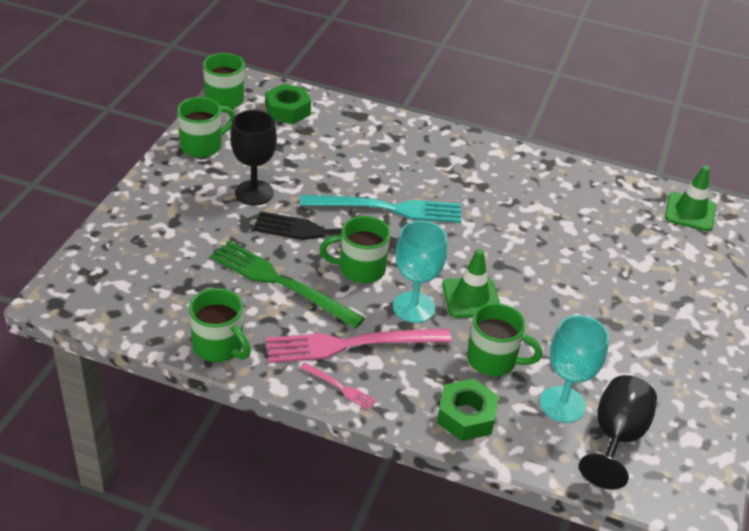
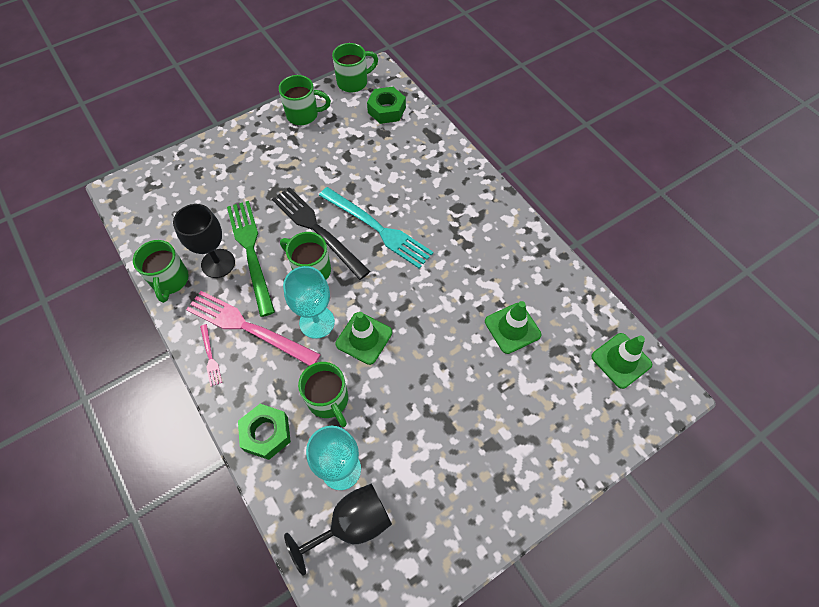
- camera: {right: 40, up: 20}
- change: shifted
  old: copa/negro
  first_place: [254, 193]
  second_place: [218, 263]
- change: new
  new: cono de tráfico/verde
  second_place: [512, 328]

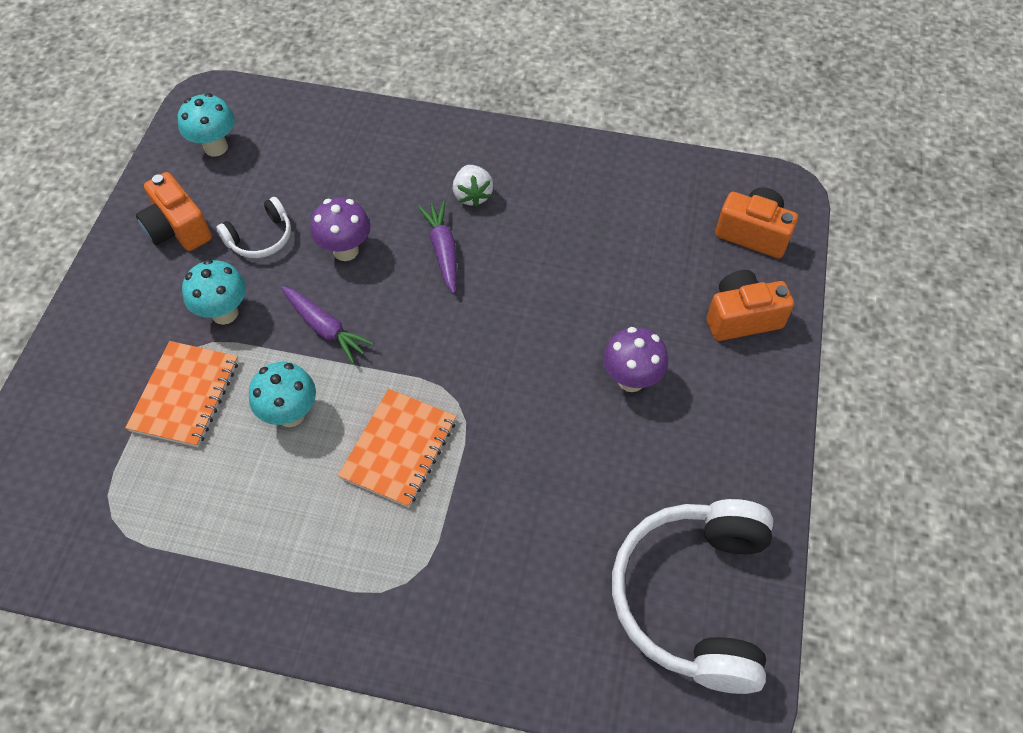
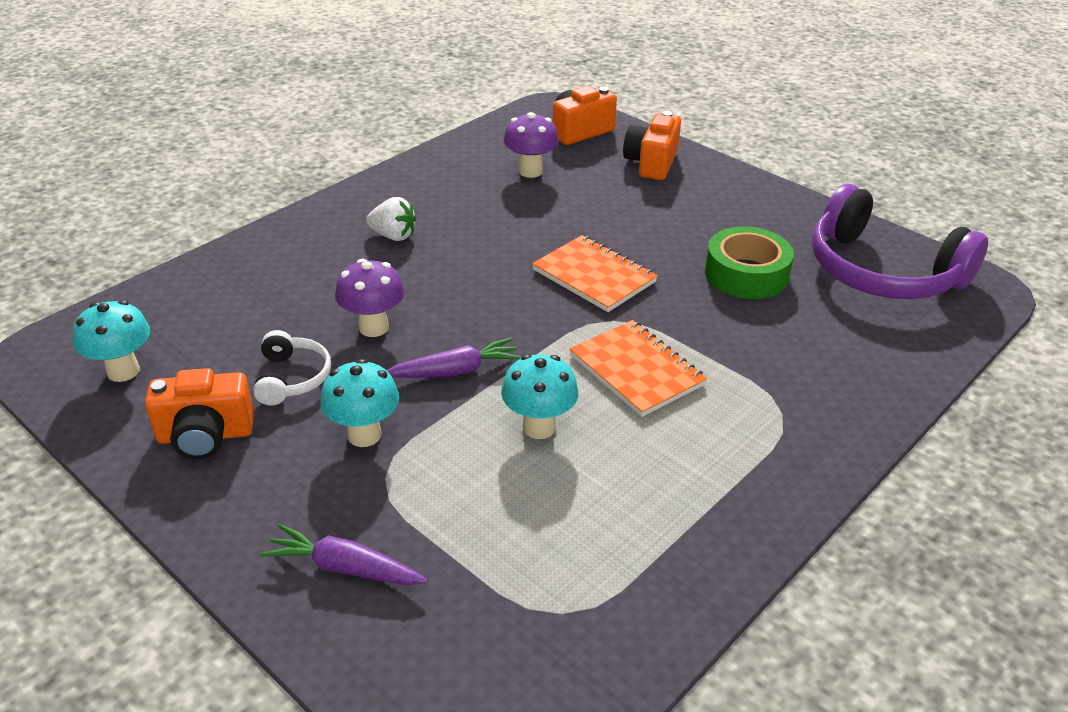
- camera: {right: -60, up: -20}
- change: shifted
  old: cuaderno/naranja
  first_place: [185, 395]
  second_place: [594, 276]
- change: shifted
  old: zanahoria/morado
  first_place: [443, 250]
  second_place: [344, 568]
- change: shifted
  old: seta/morado
  first_place: [631, 380]
  second_place: [530, 171]
- change: repainted
  old: auriculares/blanco
  new: auriculares/morado
  first_place: [694, 598]
  second_place: [882, 271]
- change: new
  new: cinta adhesiva/verde
  second_place: [746, 274]

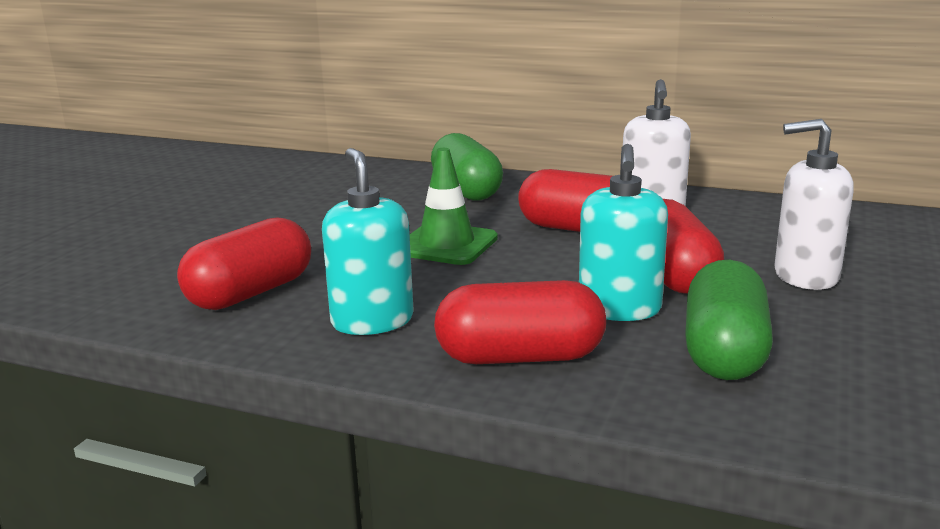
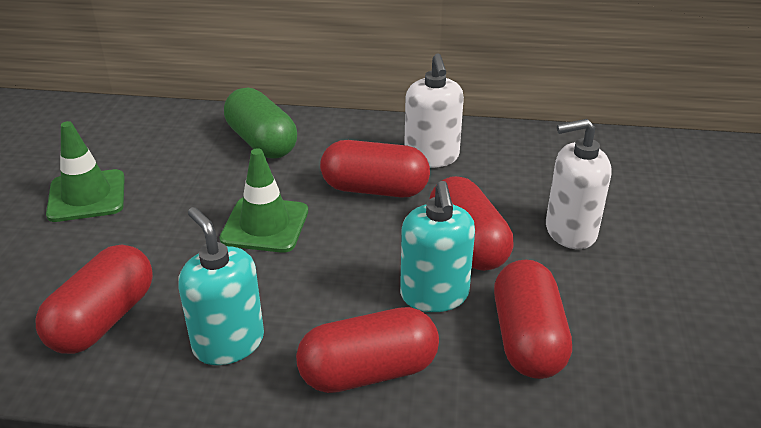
- camera: {right: -15, up: 15}
- change: repainted
  old: cápsula/verde
  new: cápsula/rojo
  first_place: [723, 352]
  second_place: [527, 339]
- change: new
  new: cono de tráfico/verde
  second_place: [87, 196]

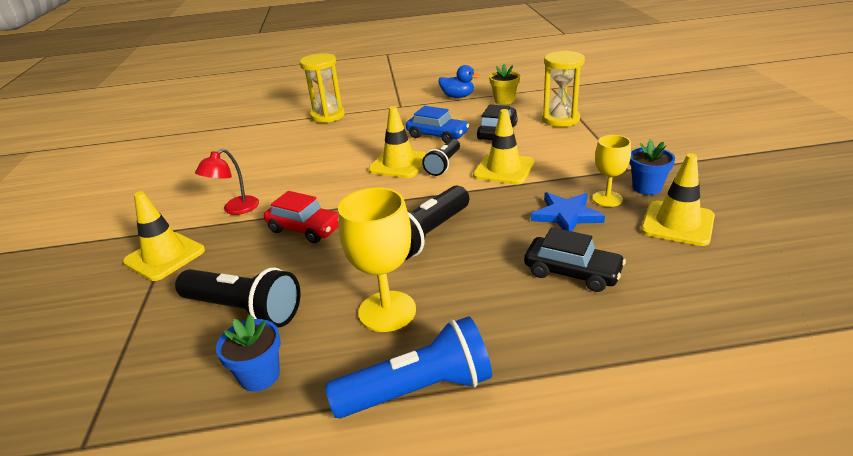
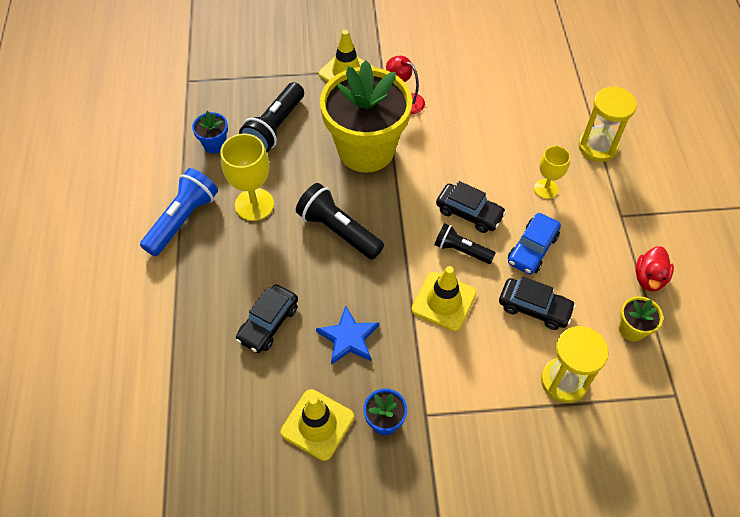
- camera: {right: 90, up: 25}
- change: swapped
  old: coche/rojo
  new: maceta/amarillo
  first_place: [305, 229]
  second_place: [366, 150]
- change: rotated
  old: lámpara de mano/azul
  first_place: [418, 390]
  second_place: [183, 220]
  degrees: -135
- change: swapped
  old: cono de tráfico/amarillo
  new: coche/negro
  first_place: [399, 164]
  second_place: [469, 213]
- change: repainted
  old: pato/azul
  new: pato/rojo
  first_place: [458, 96]
  second_place: [649, 278]
- change: shifted
  old: copa/amarillo
  first_place: [607, 199]
  second_place: [546, 189]

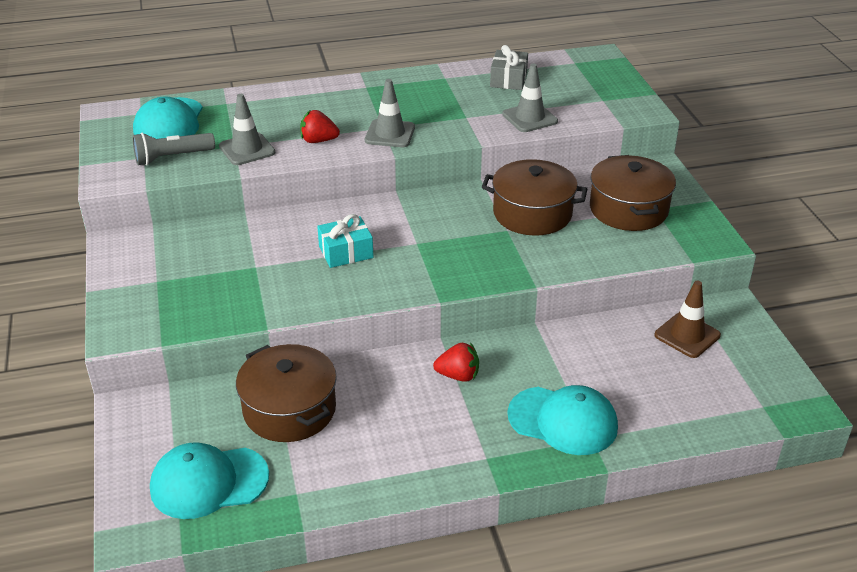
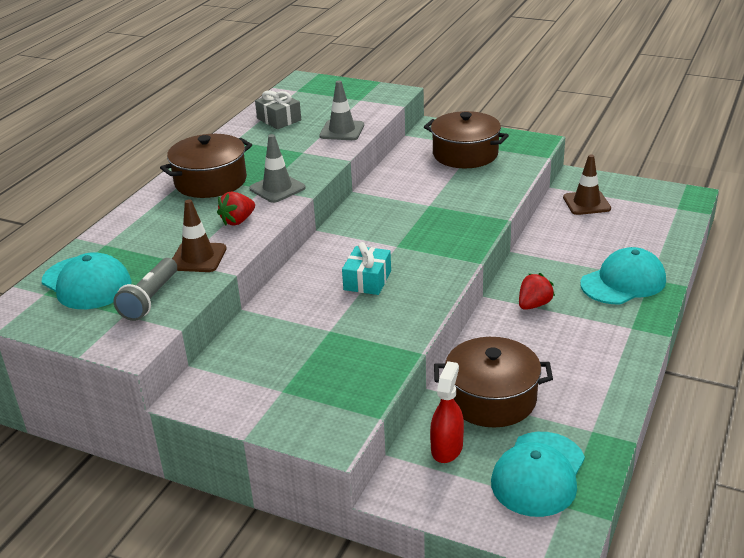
- camera: {right: -50, up: -5}
- change: repainted
  old: cono de tráfico/gris
  new: cono de tráfico/marrón
  first_place: [247, 149]
  second_place: [198, 258]
- change: shifted
  old: olla/marrón
  first_place: [532, 213]
  second_place: [210, 181]
- change: new
  new: pulverizador/rojo
  second_place: [447, 448]

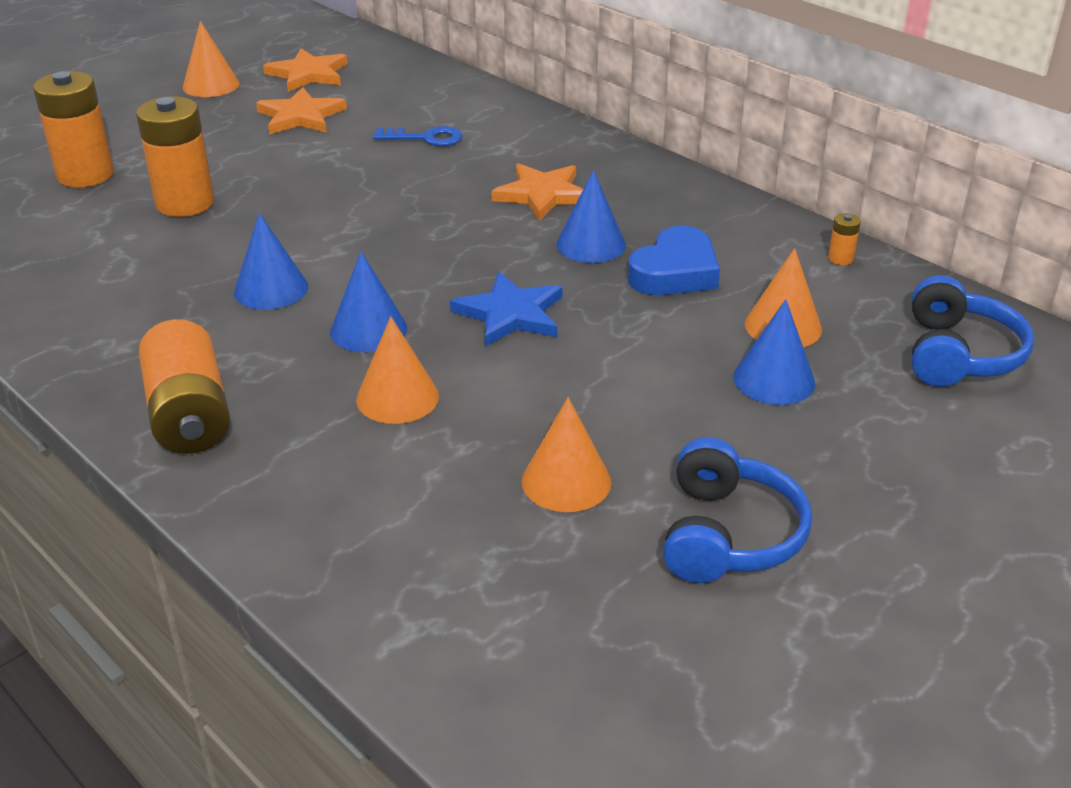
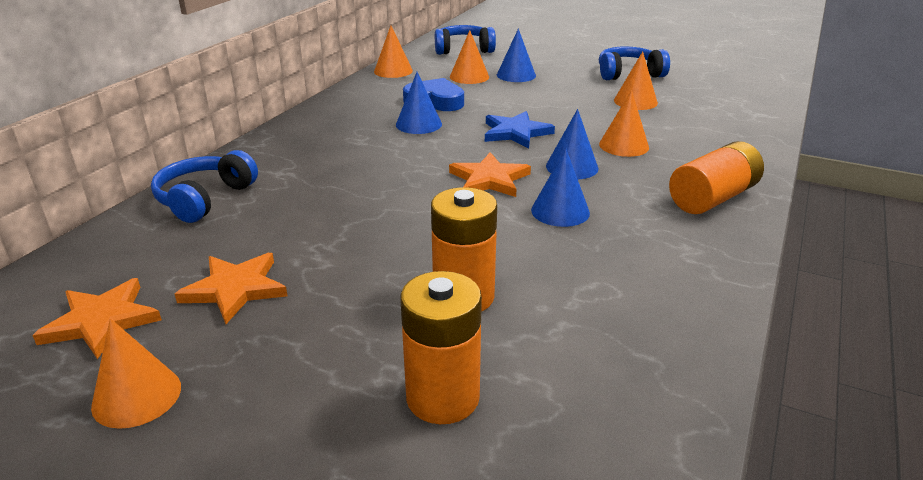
- camera: {right: -110, up: -5}
- change: gone
  old: llave/azul
  first_place: [426, 138]
- change: shifted
  old: estrella/naranja
  first_place: [542, 195]
  second_place: [489, 179]
- change: swapped
  old: pila/naranja
  new: cono/naranja
  first_place: [840, 259]
  second_place: [393, 71]
- change: new
  new: auriculares/azul
  second_place: [204, 199]

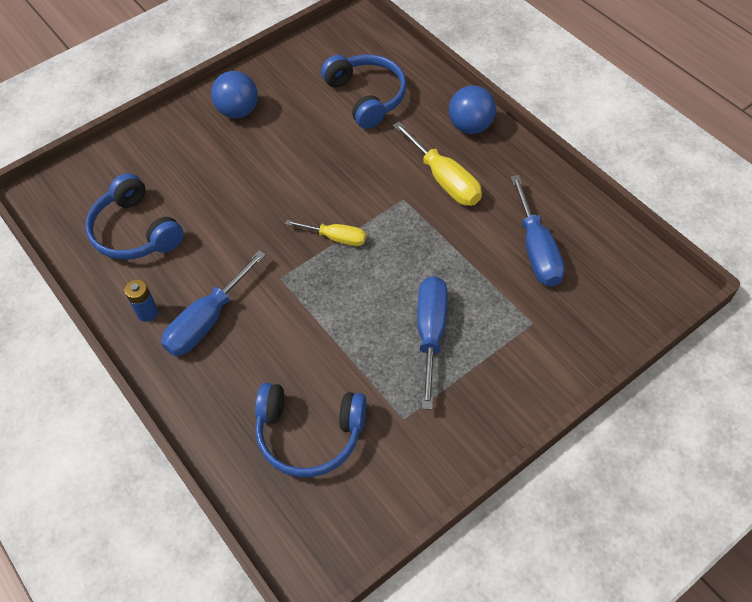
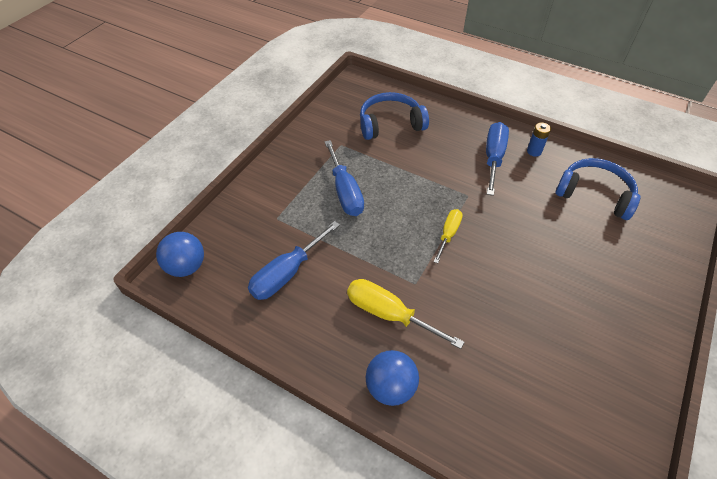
- camera: {right: 155, up: -5}
- change: shifted
  old: pelota/azul
  first_place: [238, 111]
  second_place: [186, 266]
- change: rotated
  old: destornillador/amarillo
  first_place: [336, 238]
  second_place: [448, 234]
  degrees: 120
- change: gone
  old: auriculares/azul
  first_place: [367, 96]
- change: rotated
  old: destornillador/azul
  first_place: [536, 250]
  second_place: [287, 273]
  degrees: -105

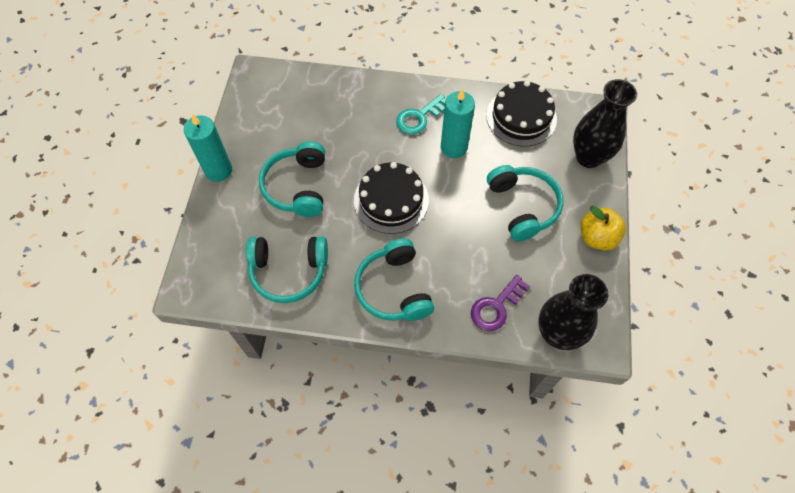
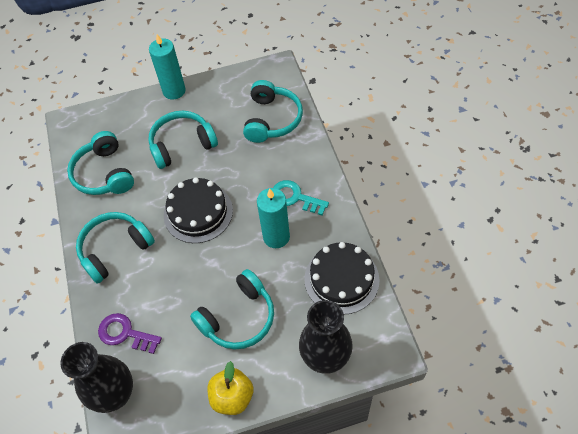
- camera: {right: 70, up: -5}
- change: new
  new: auriculares/turquesa
  second_place: [272, 119]

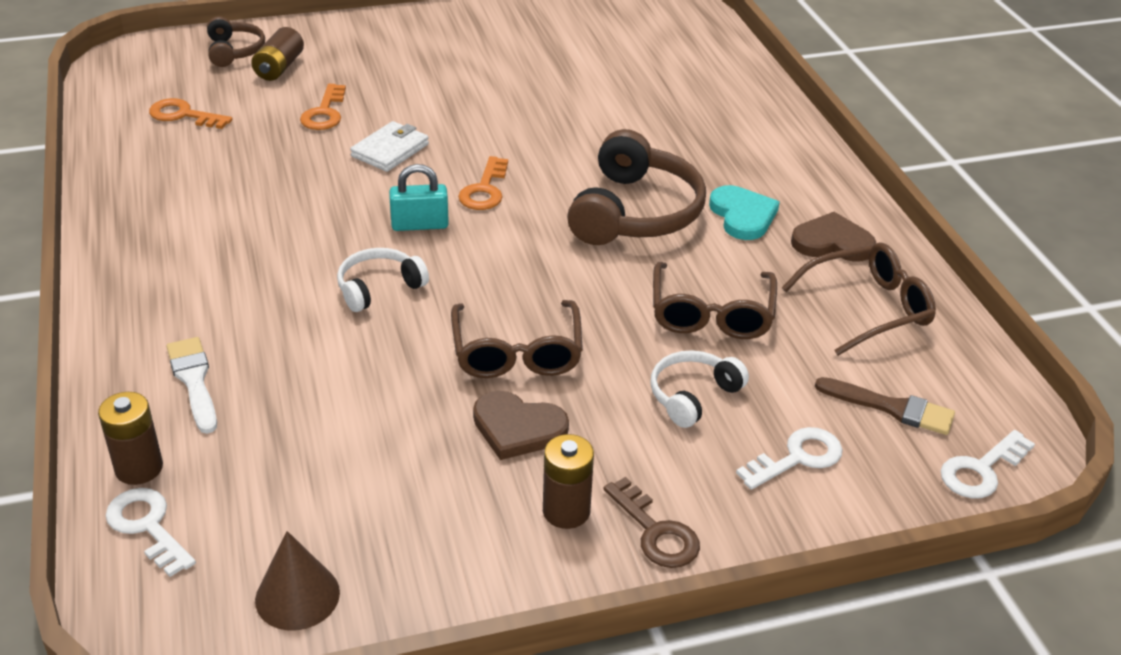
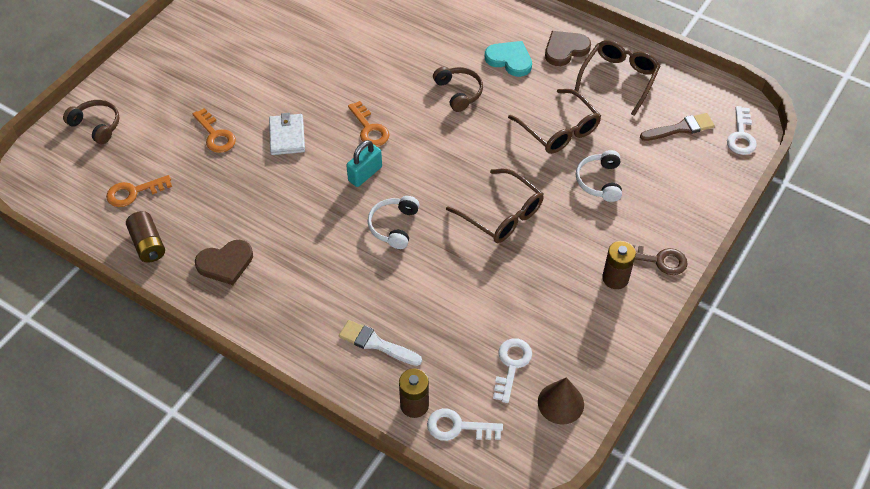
- camera: {right: -40, up: 15}
- change: shifted
  old: pila/marrón
  first_place: [279, 68]
  second_place: [148, 244]
- change: shifted
  old: corazón/marrón
  first_place: [518, 428]
  second_place: [225, 263]
- change: scaled
  old: auriculares/marrón
  first_place: [635, 212]
  second_place: [458, 92]
  factor: 0.54
- change: shifted
  old: llave/blanco
  first_place: [797, 458]
  second_place: [511, 365]

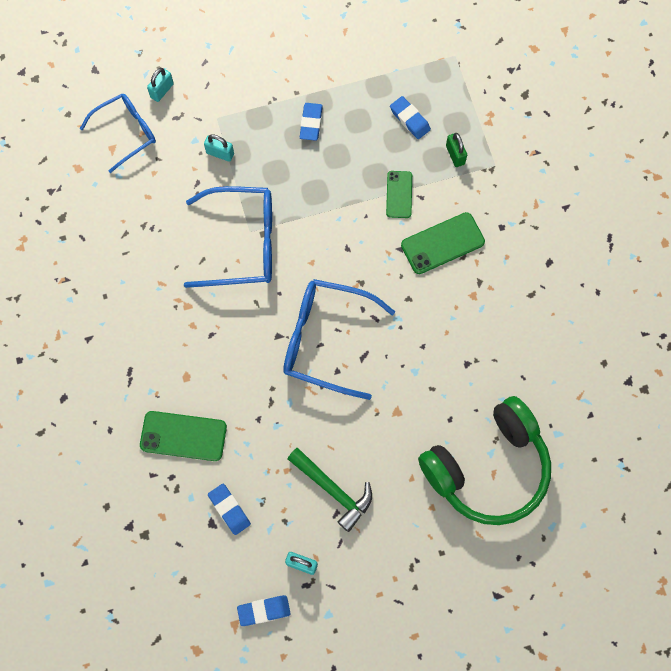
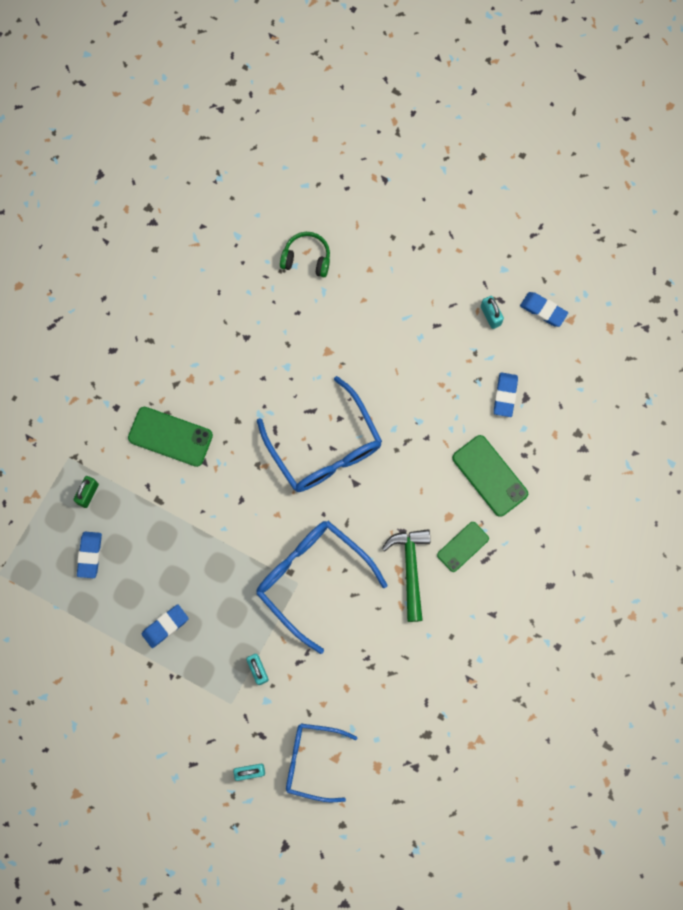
- camera: {right: -135, up: 5}
- change: shifted
  old: martillo/verde
  first_place: [333, 490]
  second_place: [410, 568]
- change: shifted
  old: móvil/verde
  first_place: [399, 194]
  second_place: [462, 546]
- change: scaled
  old: auriculares/verde
  first_place: [488, 468]
  second_place: [306, 258]
  factor: 0.44

